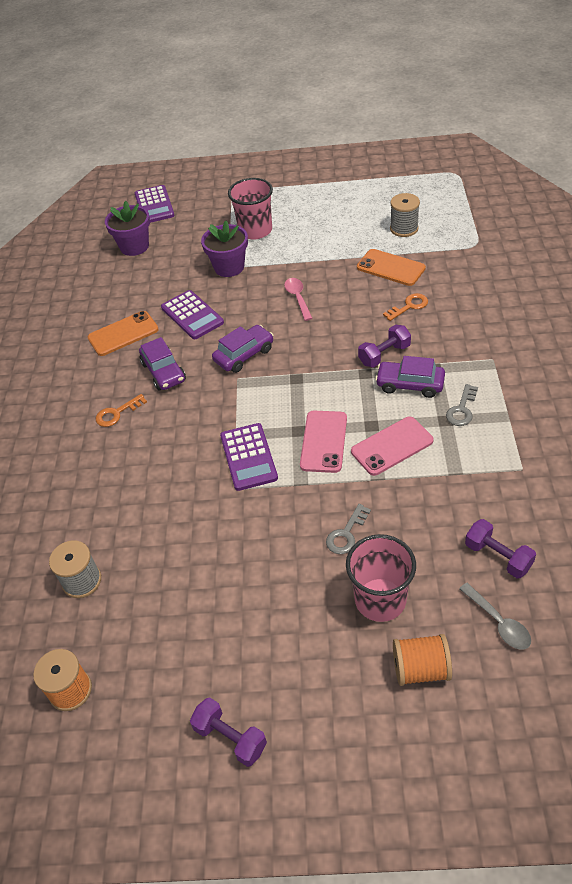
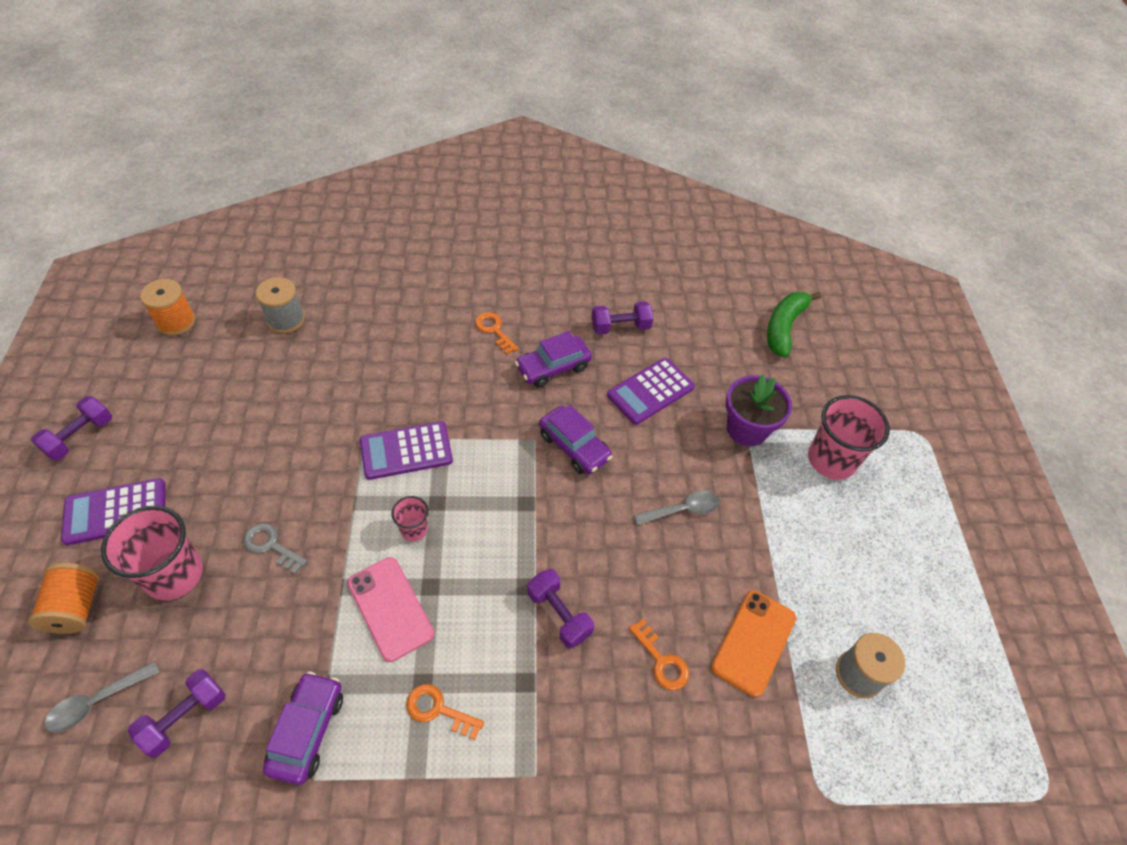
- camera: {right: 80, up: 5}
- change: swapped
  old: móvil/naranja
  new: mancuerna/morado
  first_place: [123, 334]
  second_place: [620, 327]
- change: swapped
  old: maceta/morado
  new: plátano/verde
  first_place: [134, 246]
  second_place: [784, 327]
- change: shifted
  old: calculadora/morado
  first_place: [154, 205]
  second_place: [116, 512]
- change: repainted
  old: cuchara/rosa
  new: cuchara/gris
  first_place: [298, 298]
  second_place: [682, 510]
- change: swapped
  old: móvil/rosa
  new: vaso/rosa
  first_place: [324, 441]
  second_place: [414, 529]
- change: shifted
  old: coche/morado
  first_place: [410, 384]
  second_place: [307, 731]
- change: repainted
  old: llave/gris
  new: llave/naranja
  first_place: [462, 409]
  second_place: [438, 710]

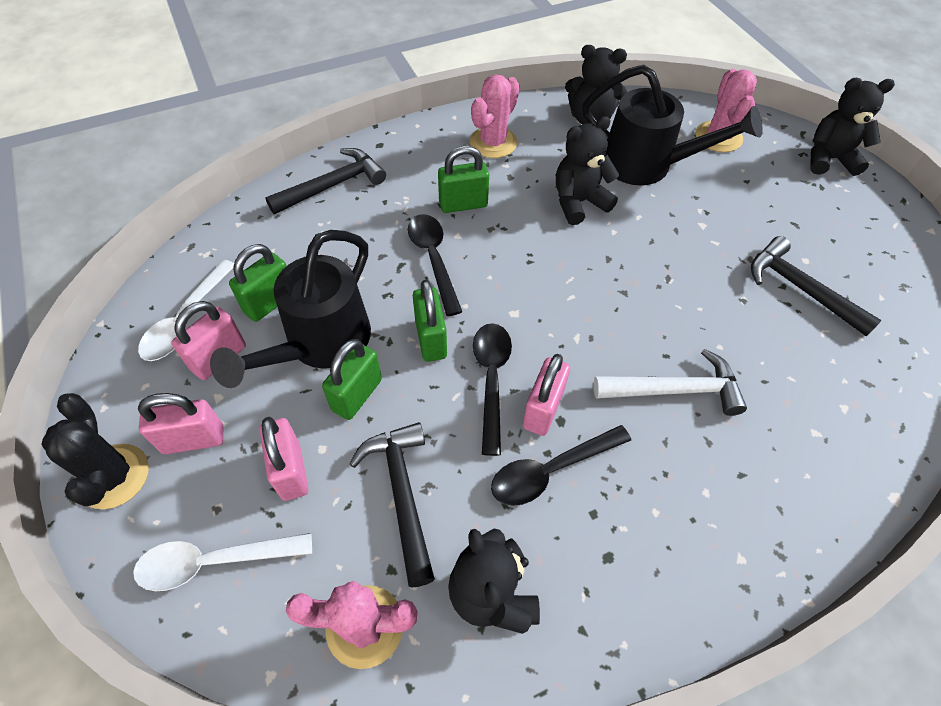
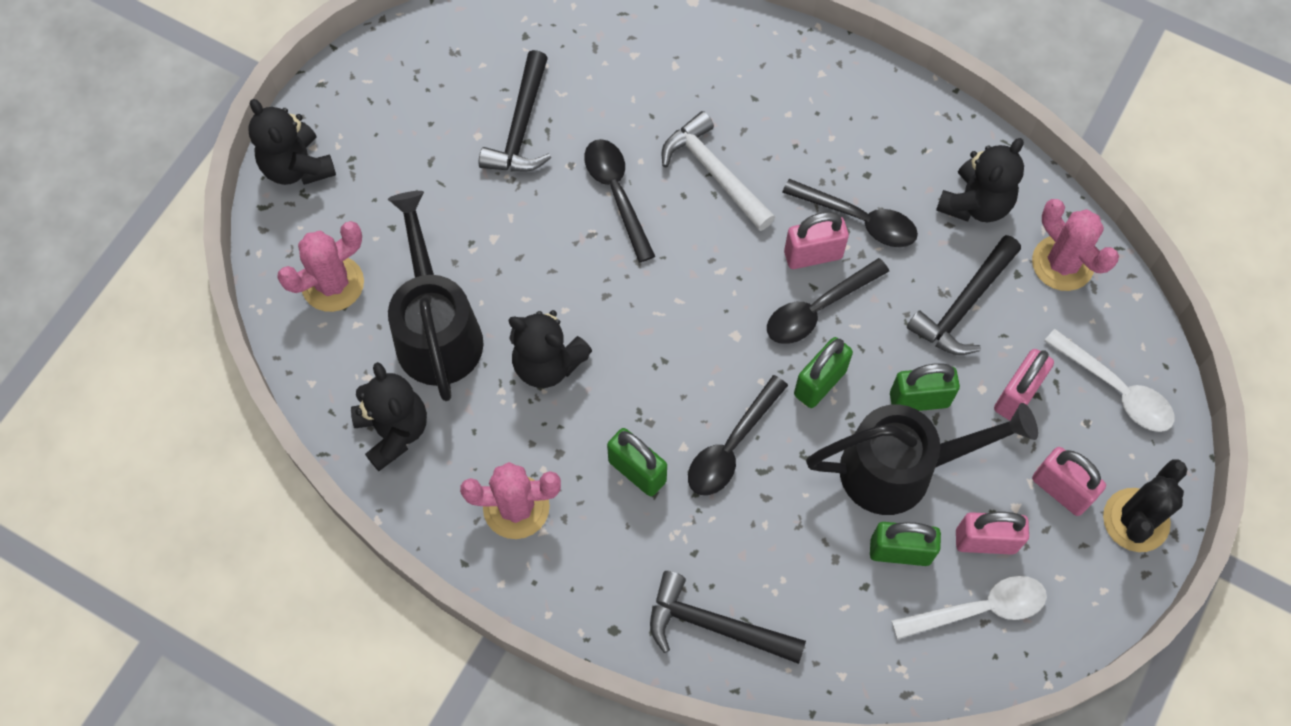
- camera: {right: -125, up: 10}
- change: new
  new: cuchara/negro
  second_place: [616, 194]

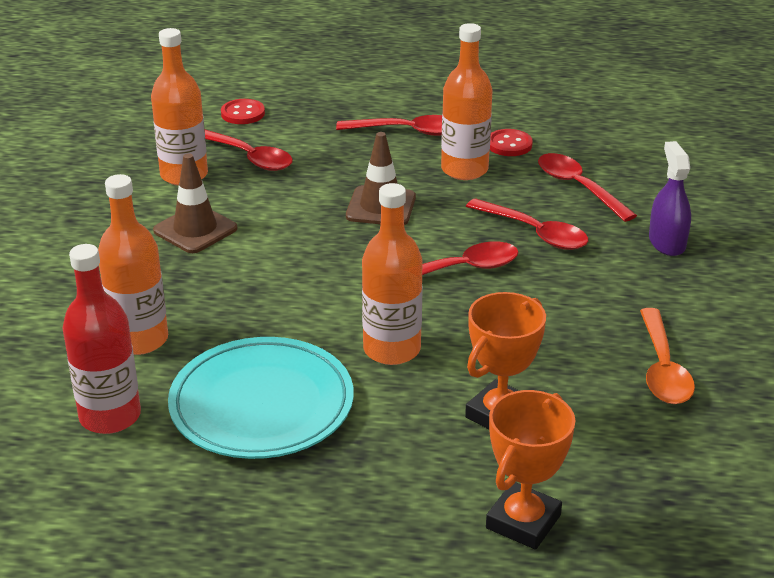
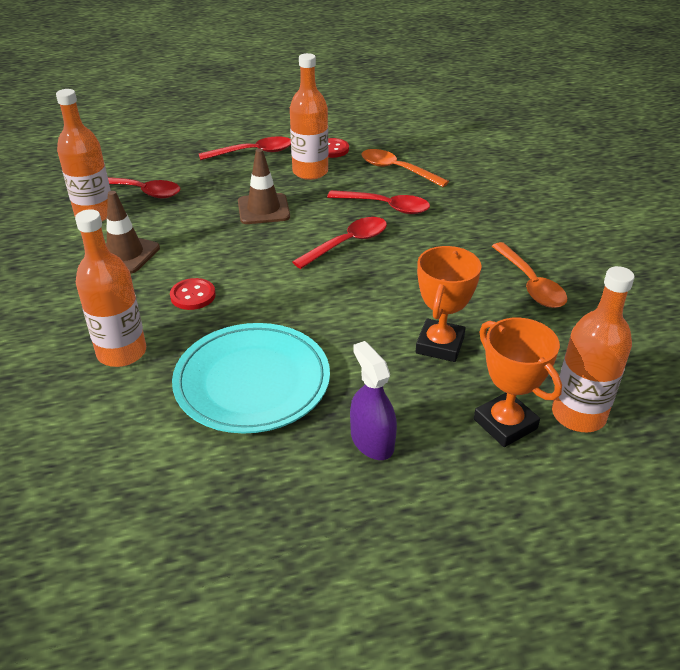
- camera: {right: -20, up: 5}
- change: gone
  old: botella/rojo
  first_place: [110, 416]
- change: shifted
  old: botón/rojo
  first_place: [243, 113]
  second_place: [193, 295]
- change: shifted
  old: botella/naranja
  first_place: [392, 349]
  second_place: [578, 415]
- change: rotated
  old: trofeo/naranja
  first_place: [523, 522]
  second_place: [505, 424]
  degrees: -45
- change: repainted
  old: cuchara/rojo
  new: cuchara/naranja
  first_place: [578, 187]
  second_place: [397, 170]
- change: shifted
  old: pulverizador/morado
  first_place: [667, 242]
  second_place: [372, 441]

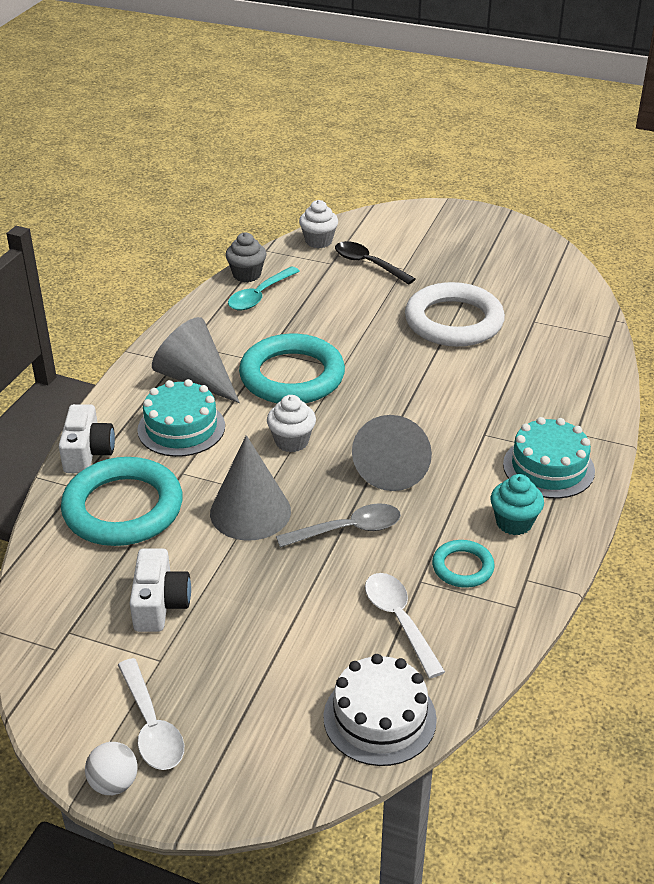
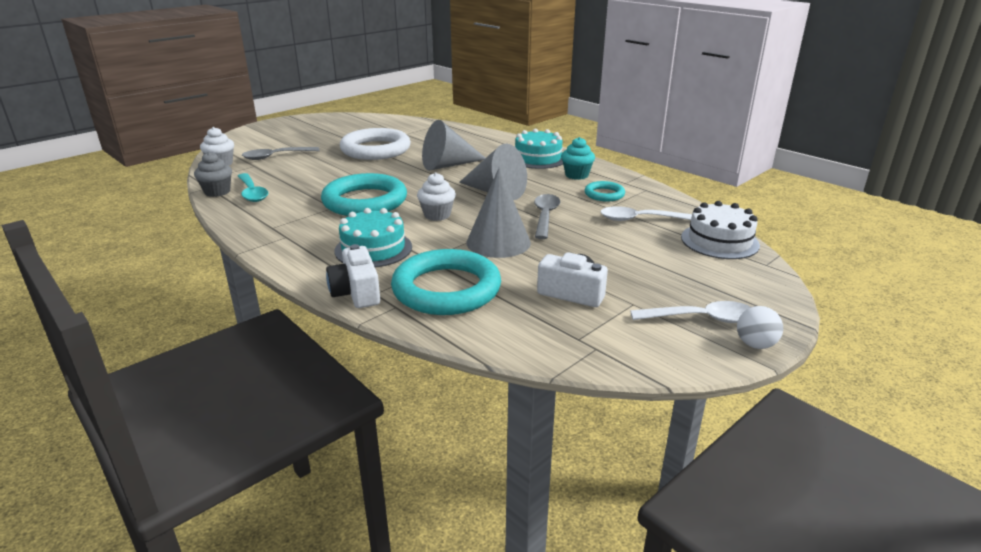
- camera: {right: -65, up: -10}
- change: rotated
  old: cámara/blanco
  first_place: [88, 453]
  second_place: [356, 293]
  degrees: -135
- change: shifted
  old: cono/gris
  first_place: [195, 379]
  second_place: [448, 165]
- change: repainted
  old: cuchara/negro
  new: cuchara/gris
  first_place: [368, 264]
  second_place: [276, 156]

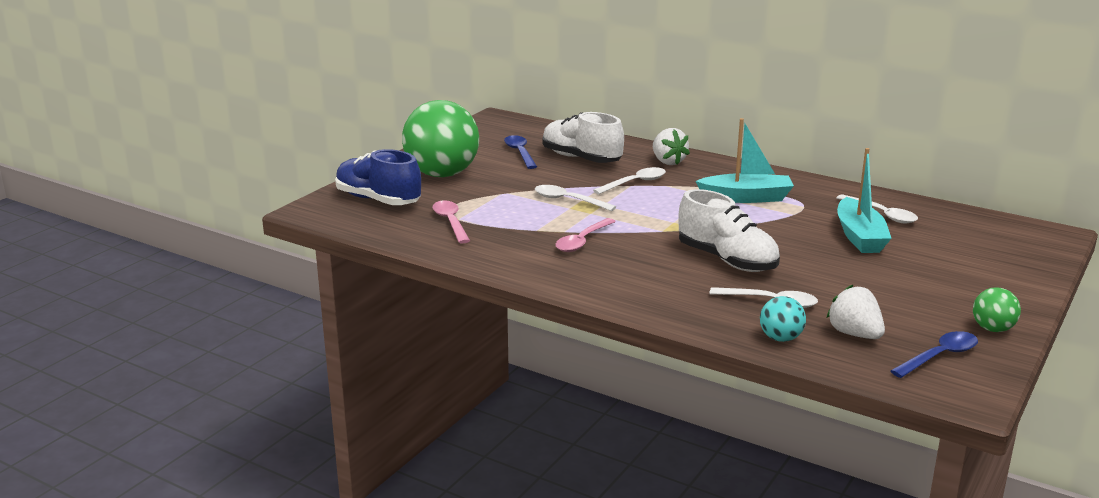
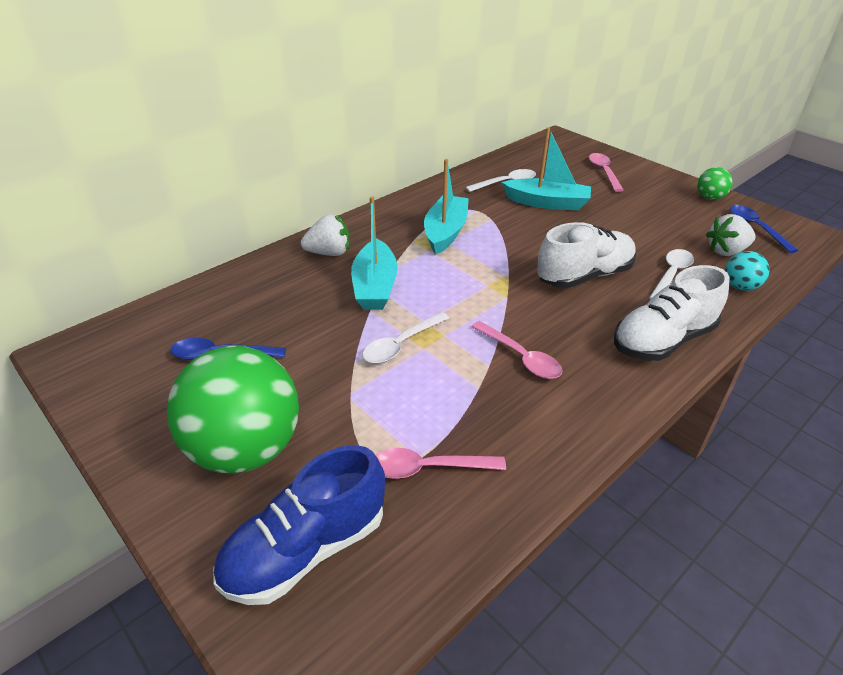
- camera: {right: -75, up: 15}
- change: shifted
  old: zapato/blanco
  first_place: [581, 159]
  second_place: [662, 340]
- change: swapped
  old: cuchara/blanco
  new: barco/turquesa
  first_place: [635, 183]
  second_place: [375, 286]
- change: new
  new: cuchara/rosa
  second_place: [603, 172]

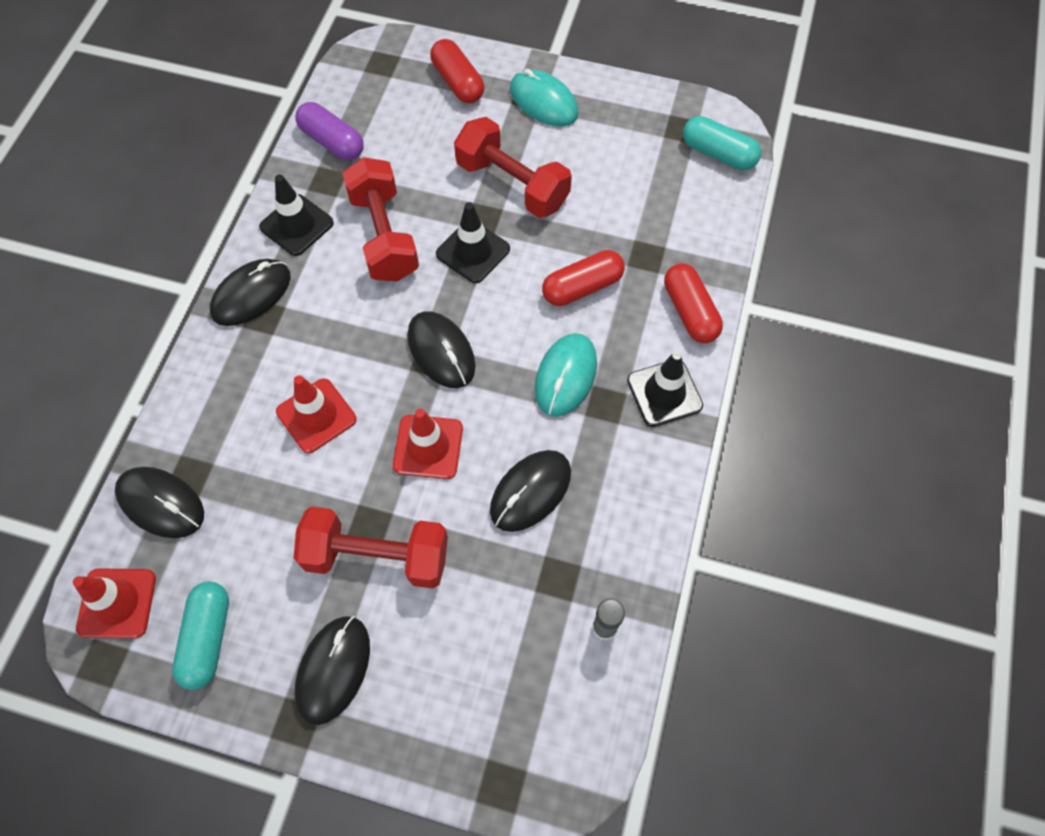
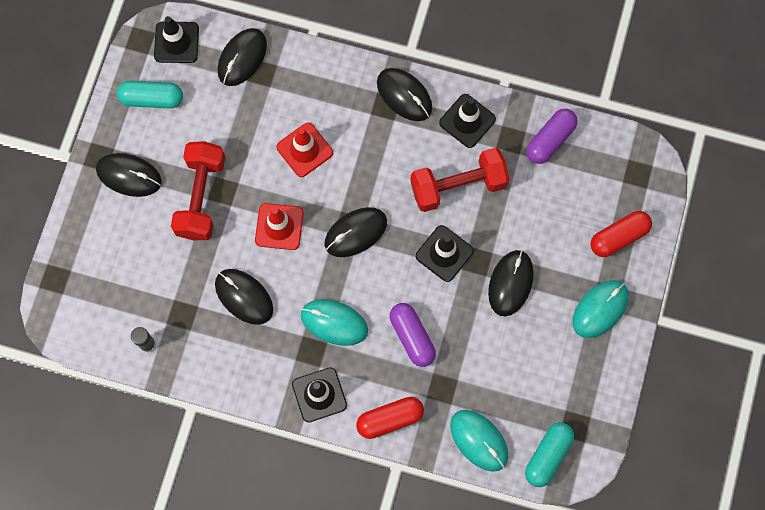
- camera: {right: 90, up: 10}
- change: repainted
  old: cono de tráfico/rojo
  new: cono de tráfico/negro
  first_place: [117, 603]
  second_place: [176, 42]
- change: swapped
  old: mancuerna/rojo
  new: ratón/negro
  first_place: [512, 184]
  second_place: [510, 283]
- change: repainted
  old: cápsula/rojo
  new: cápsula/morado
  first_place: [582, 287]
  second_place: [412, 337]
- change: new
  new: ratón/turquesa
  second_place: [479, 440]

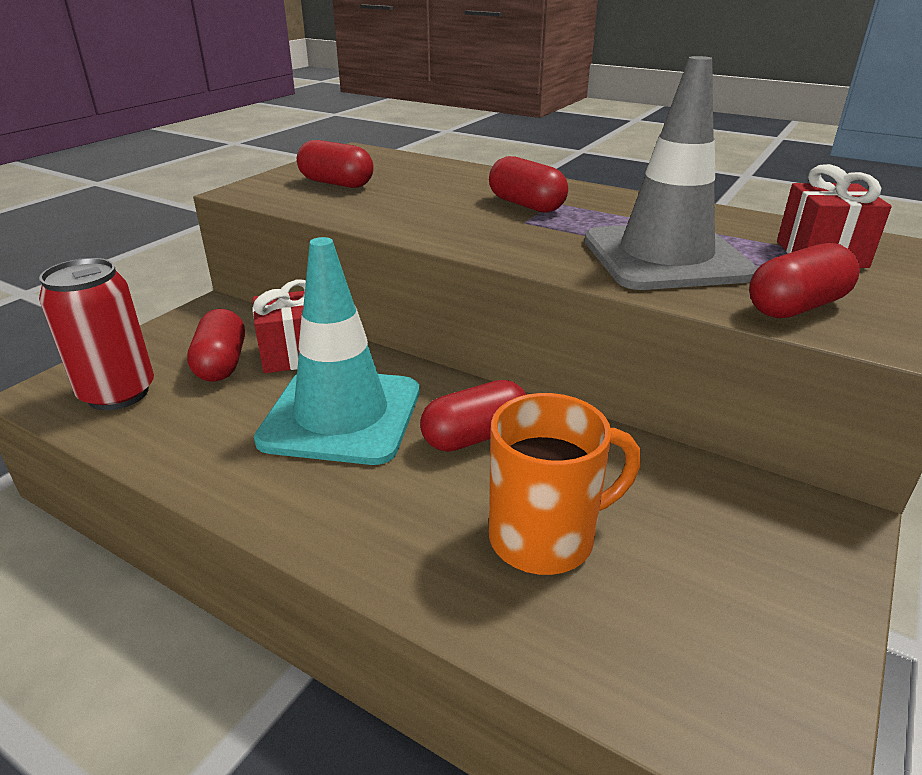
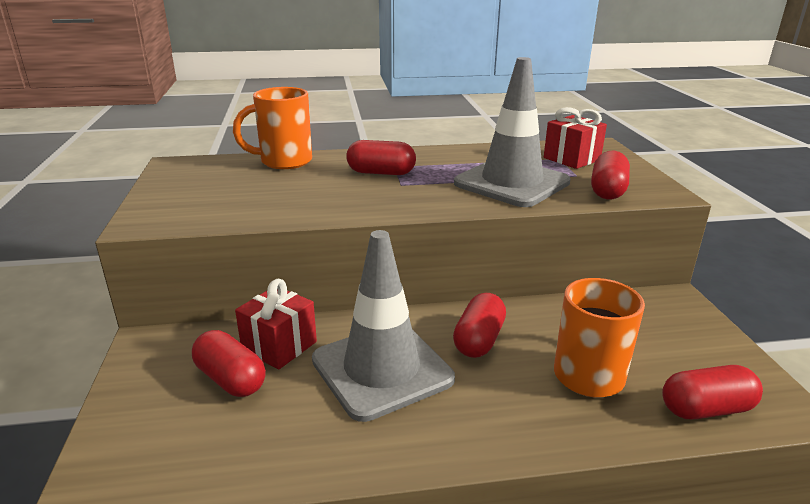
- camera: {right: -40, up: -5}
- change: gone
  old: lata/rojo
  first_place: [118, 393]
- change: repainted
  old: cono de tráfico/turquesa
  new: cono de tráfico/gris
  first_place: [341, 416]
  second_place: [382, 369]
- change: shifted
  old: cápsula/rojo
  first_place: [336, 183]
  second_place: [706, 409]
- change: new
  new: taza/naranja
  second_place: [284, 161]

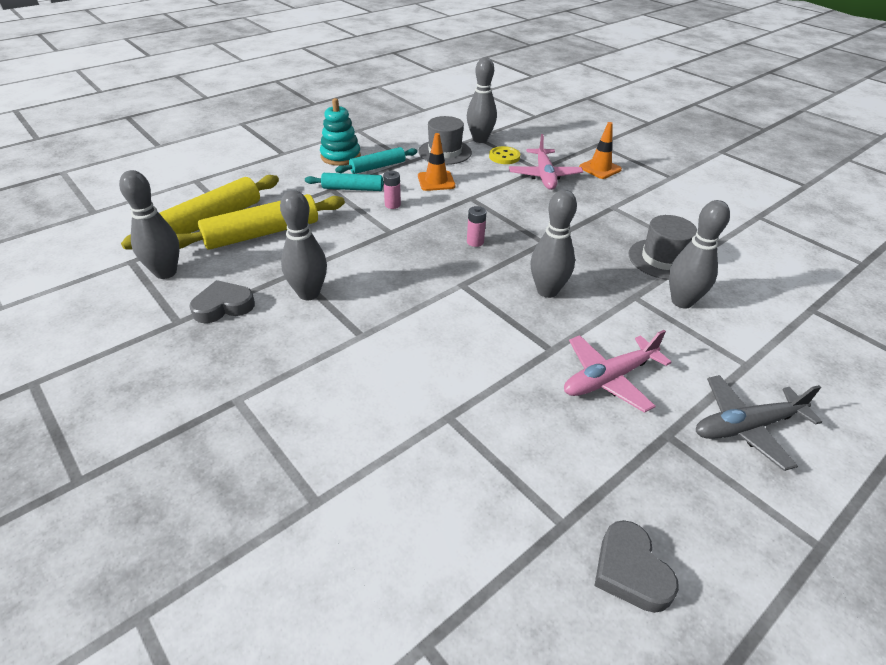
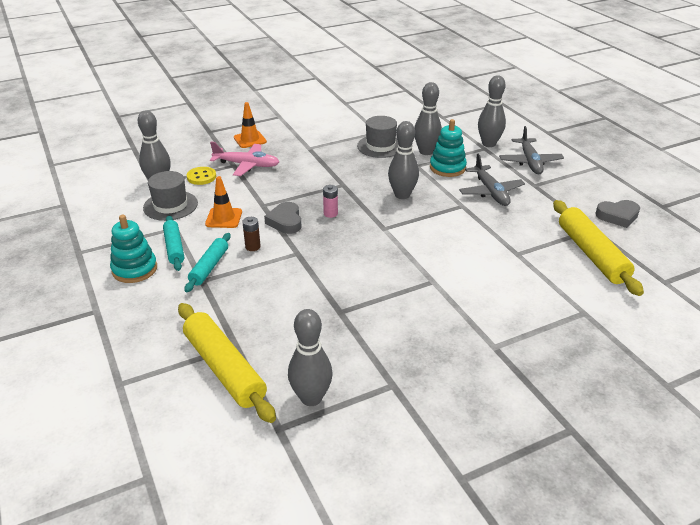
- camera: {right: -75, up: -5}
- change: shifted
  old: rodillo/amarillo
  first_place: [262, 233]
  second_place: [592, 254]
- change: shifted
  old: corazón/gris
  first_place: [223, 306]
  second_place: [285, 221]
- change: shifted
  old: bolo/gris
  first_place: [309, 293]
  second_place: [489, 144]
- change: repainted
  old: pila/rosa
  new: pila/marrón
  first_place: [392, 205]
  second_place: [253, 247]
- change: repainted
  old: avión/rosa
  new: avión/gris
  first_place: [609, 378]
  second_place: [490, 192]
- change: new
  new: juguete apilable/turquesa
  second_place: [447, 168]

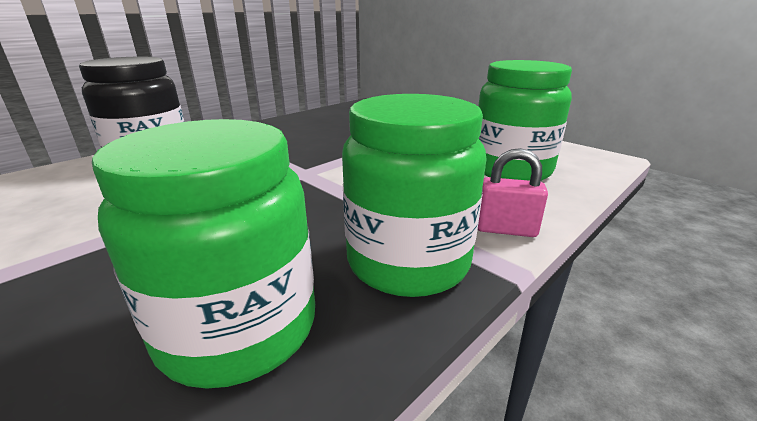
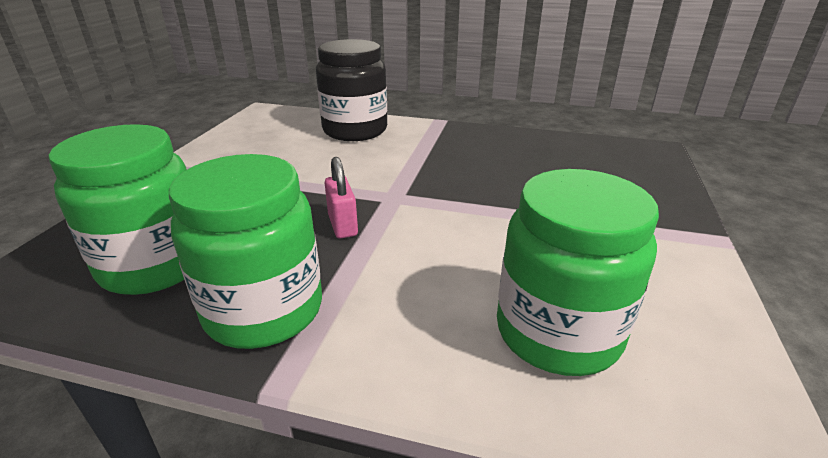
- camera: {right: 60, up: 5}
- change: shifted
  old: candado/rosa
  first_place: [506, 229]
  second_place: [342, 225]

